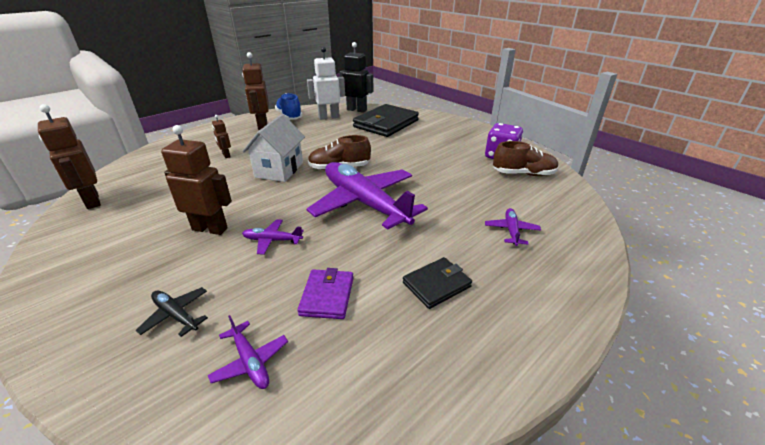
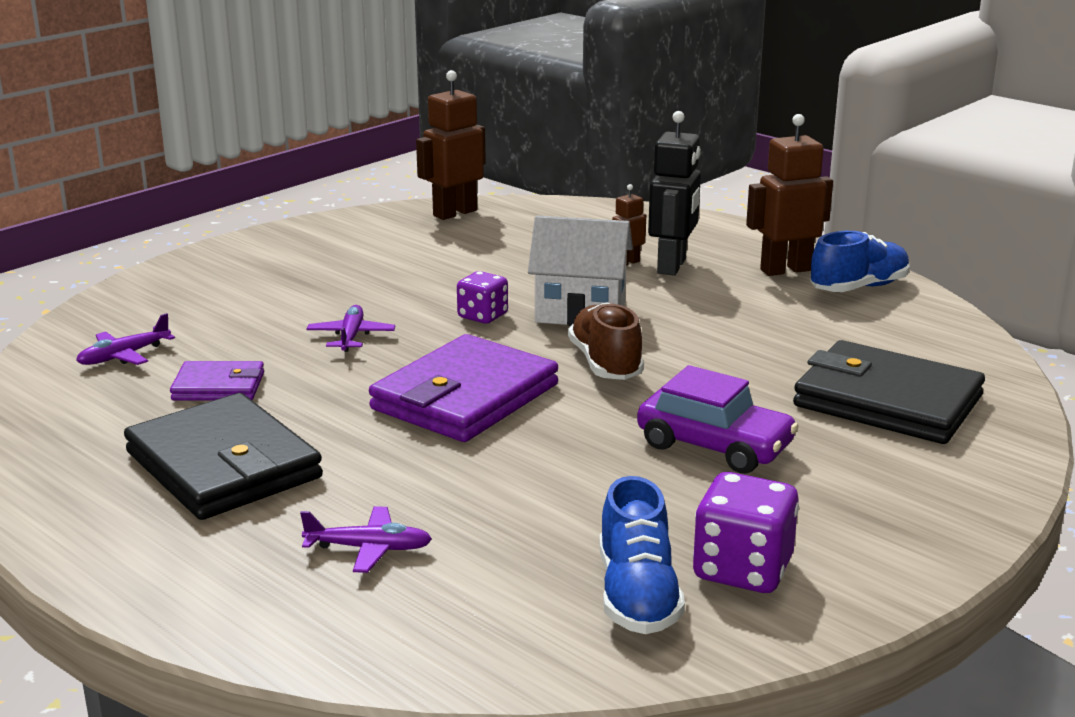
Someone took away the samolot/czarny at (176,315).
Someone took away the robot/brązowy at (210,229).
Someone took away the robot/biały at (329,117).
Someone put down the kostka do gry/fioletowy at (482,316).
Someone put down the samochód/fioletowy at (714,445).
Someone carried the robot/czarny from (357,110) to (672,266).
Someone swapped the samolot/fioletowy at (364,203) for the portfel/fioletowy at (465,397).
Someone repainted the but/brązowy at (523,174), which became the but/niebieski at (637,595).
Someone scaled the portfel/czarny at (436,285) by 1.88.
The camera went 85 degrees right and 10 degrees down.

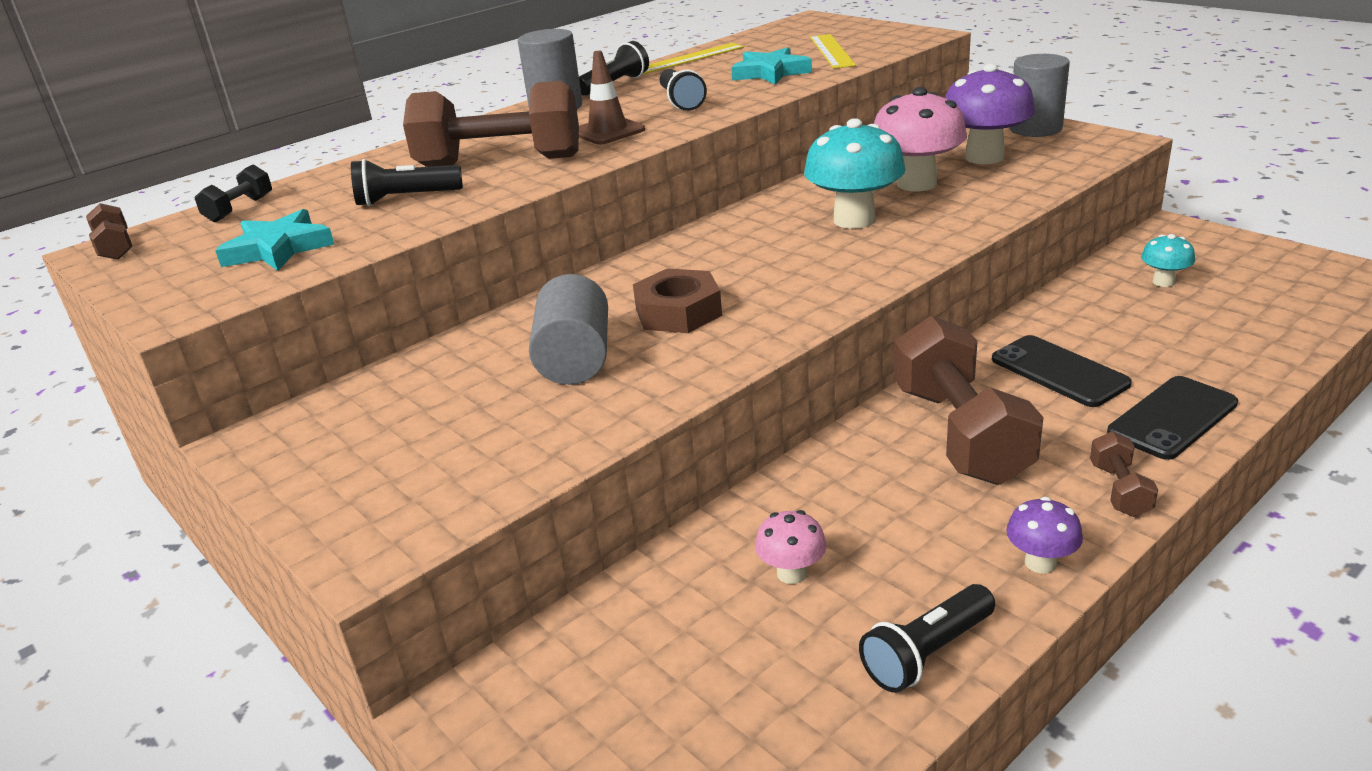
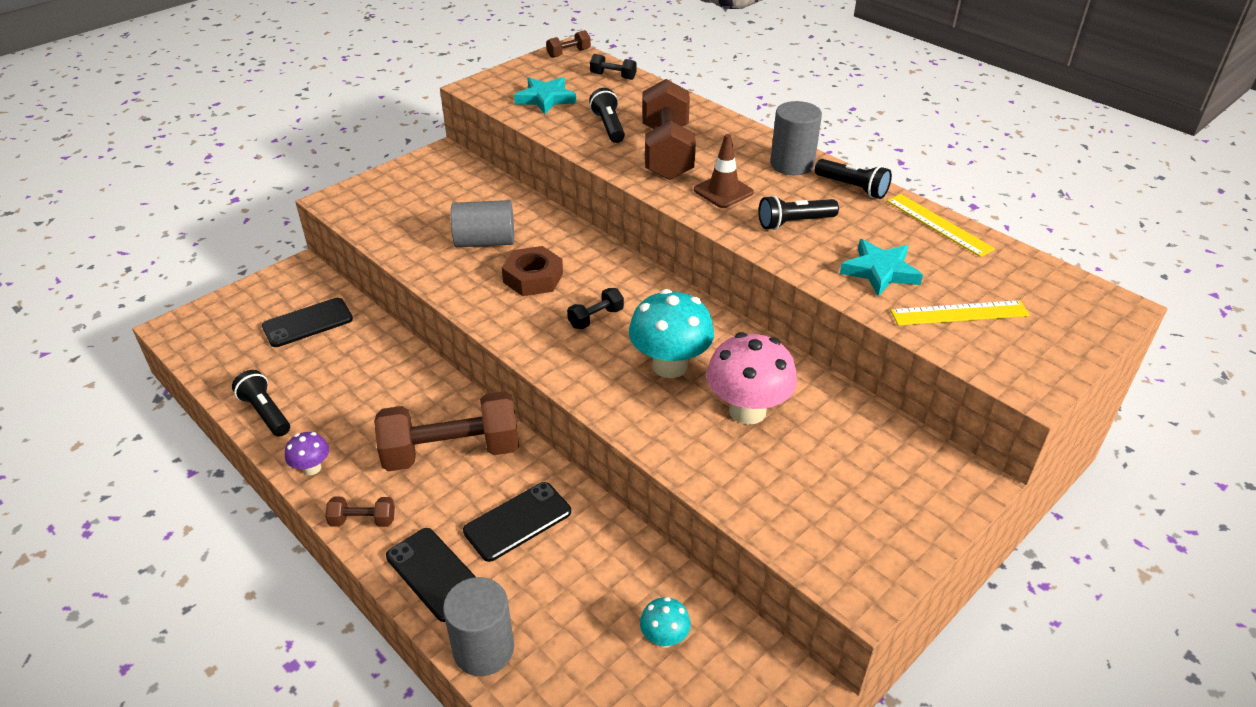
Someone took away the grzyb/różowy at (791,573).
Someone took away the grzyb/fioletowy at (984,157).
Someone put down the telefon/czarny at (308,323).
Someone put down the hantel/czarny at (596,318).
Someone carried the walec/szary from (1035,129) to (483,649).
The camera went 85 degrees right and 10 degrees up.

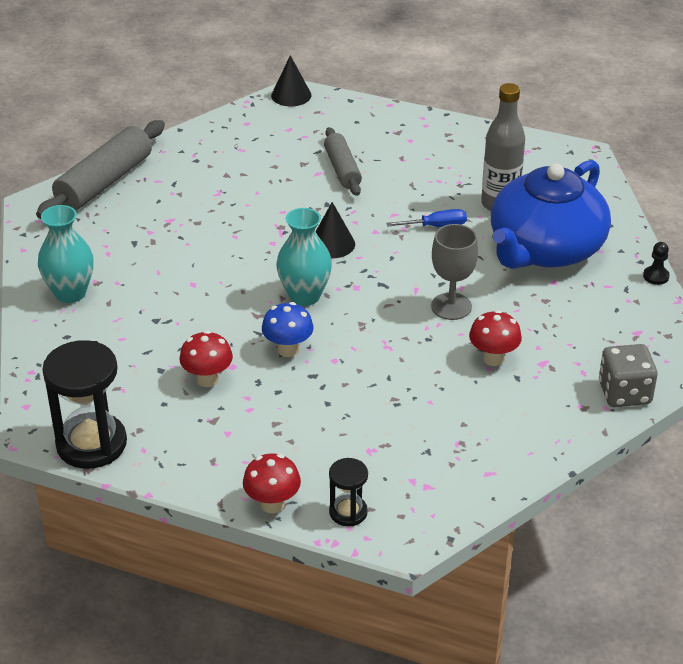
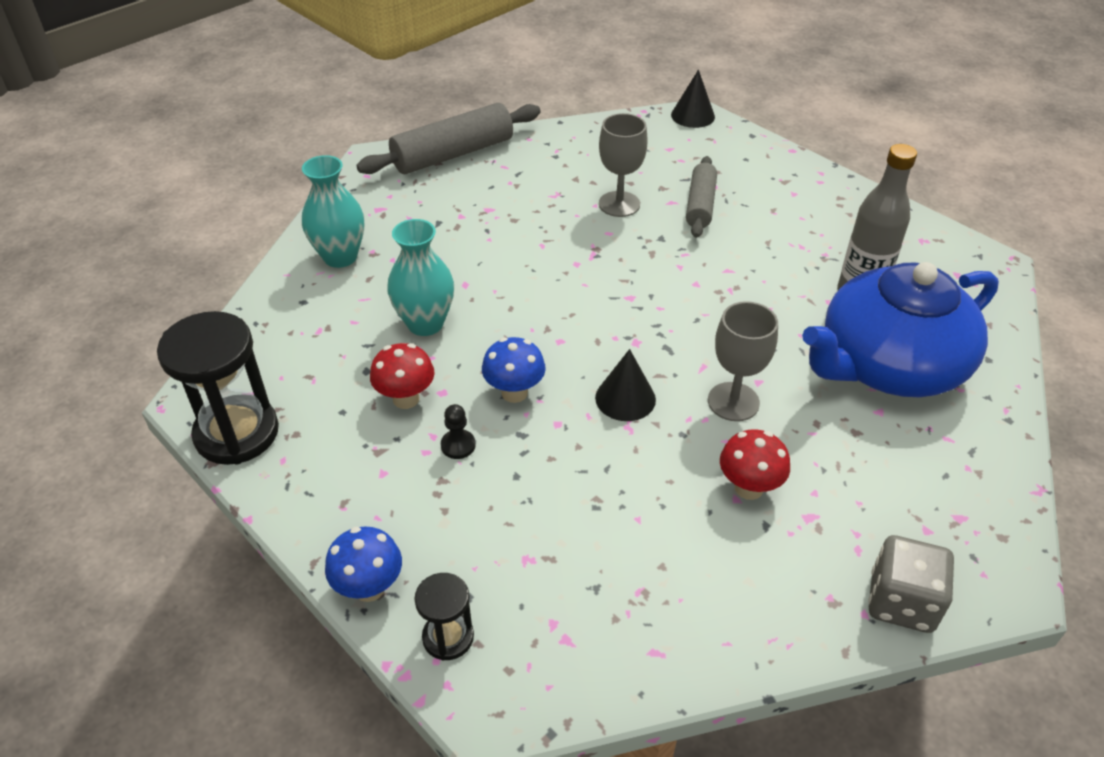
Someone took away the śrubokręt/niebieski at (436,226).
Someone put down the kielich/szary at (619,204).
Someone carried the wazon/turkusowy from (304,296) to (425,323).
Someone carried the stożek/czarny from (332,244) to (625,398).
Someone carried the pionek/czarny from (656,276) to (458,445).
Someone repainted the grzyb/czerwony at (272,504), which became the grzyb/niebieski at (369,588).
The camera went 25 degrees right and 5 degrees up.

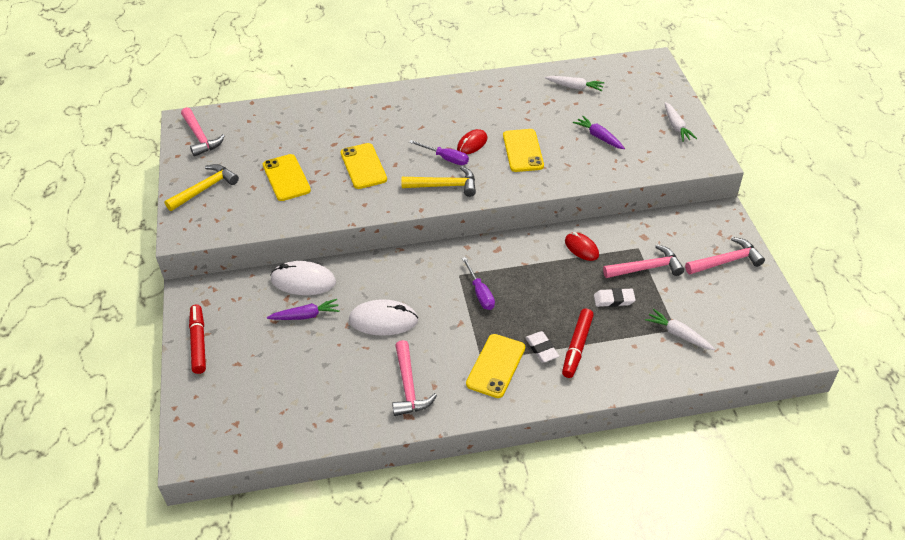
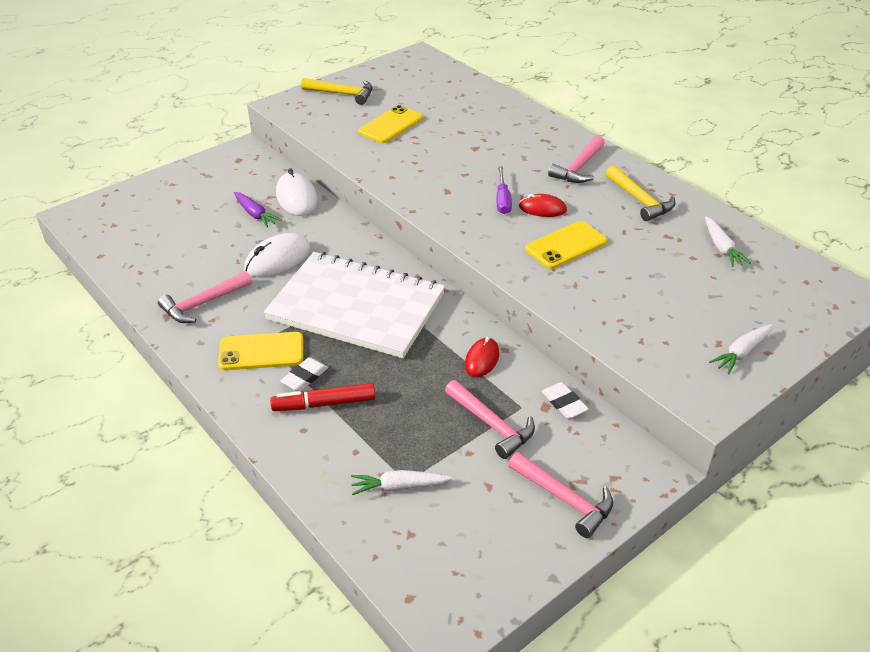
Someone took away the flamaster/czerwony at (198,343).
Someone took away the telefon/żółty at (363,166).
Someone took away the marchewka/fioletowy at (599,137).
Someone carried the młotek/różowy from (200,137) to (579,167).
Someone carried the młotek/żółty from (444,186) to (640,200).
Someone carried the gumka do mazania/biały from (614,300) to (564,403).
Someone swapped the śrubokręt/fioletowy at (480,293) for the zeszyt/biały at (356,307).
Someone rotated the myszka/biały at (383,320) by 75 degrees clockwise.
Someone rotated the marchewka/biały at (678,334) by 105 degrees counterclockwise.
The camera went 60 degrees right and 5 degrees down.

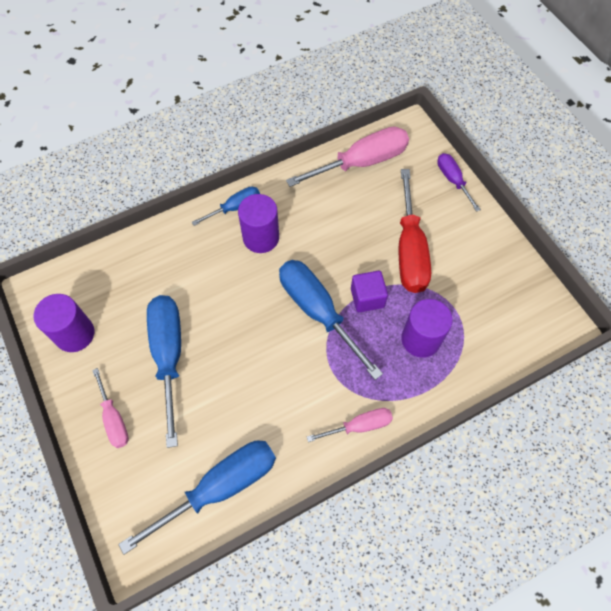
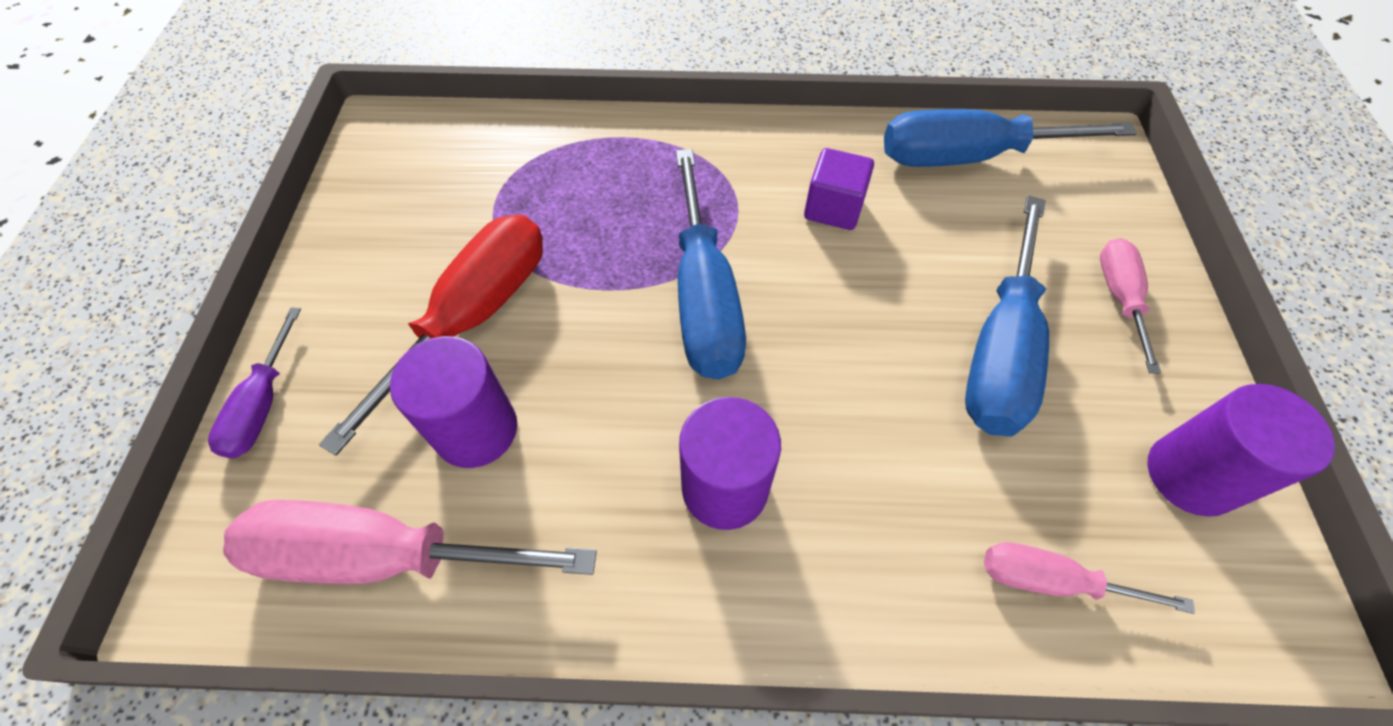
Someone took away the śrubokręt/niebieski at (235,208).
Someone carried the śrubokręt/różowy from (359,426) to (1051,580).
Someone carried the sześcian/fioletowy from (367,298) to (833,208).
Someone carried the walec/fioletowy from (420,339) to (476,430).
The camera went 150 degrees left and 5 degrees down.

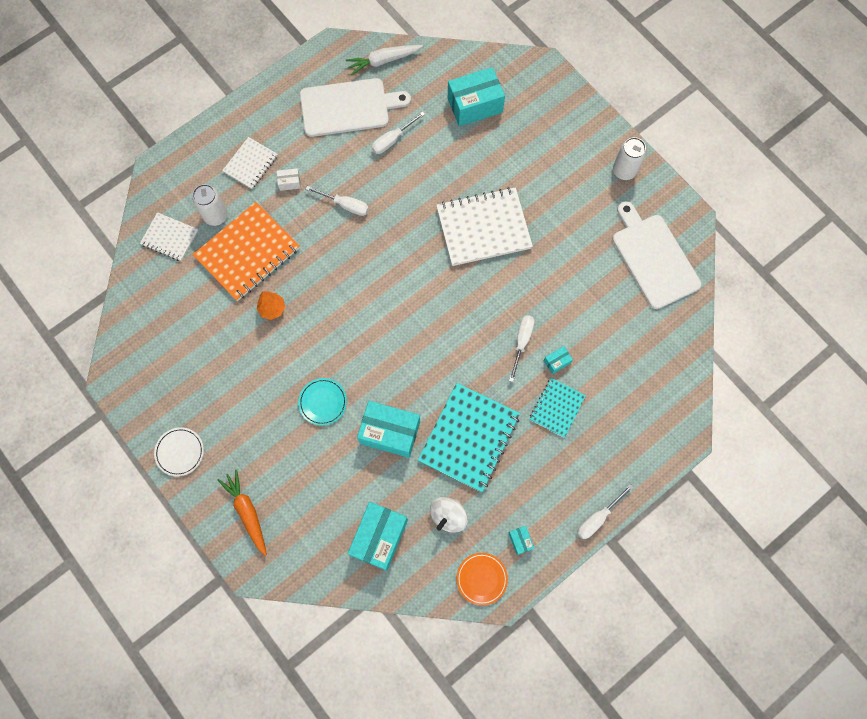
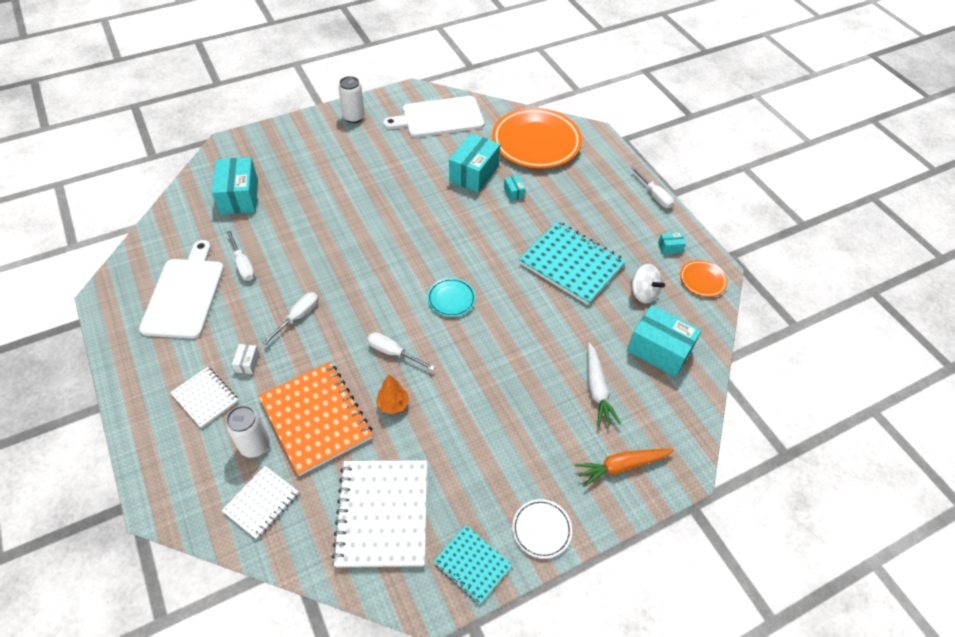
Someone put down the talerz/pomarańczowy at (536,142).
Someone carried the talerz/turkusowy from (323,402) to (451,299).
Someone carried the marchewka/biały from (383,61) to (597,389).
Someone carried the pudełko/turkusowy from (390,432) to (474,173).
Someone carried the zeszyt/biały from (483,228) to (382,514).
Someone carried the śrubokręt/biały from (521,342) to (393,353).
Someone carried the zeszyt/turkusowy from (557,408) to (472,565).
The camera went 80 degrees left and 20 degrees down.

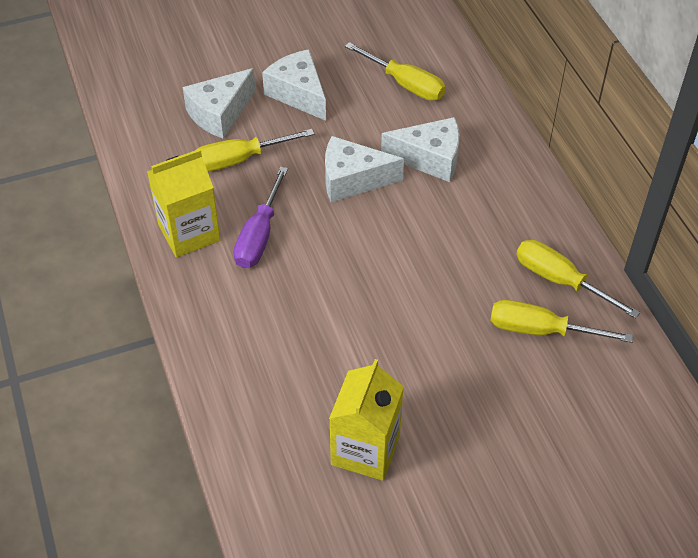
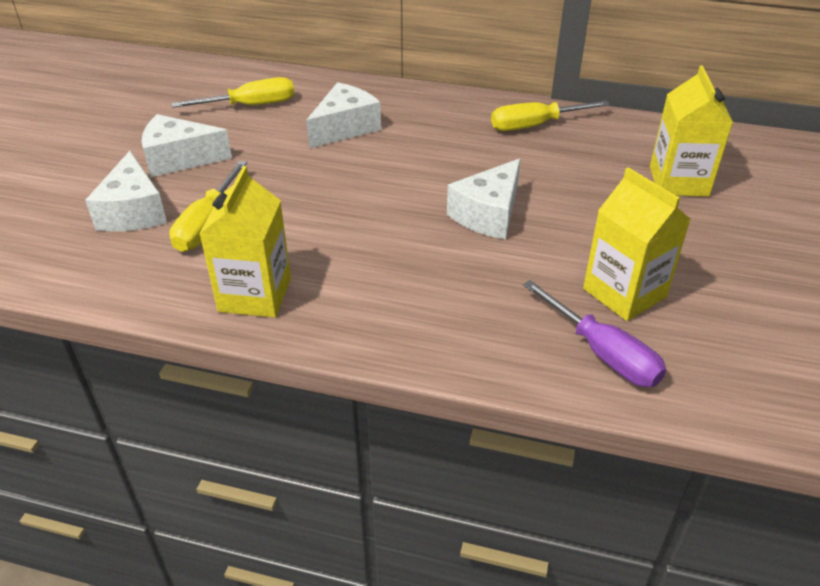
Someone took away the śrubokręt/żółty at (539,330).
Someone put down the karton mleka/żółty at (678,181).
Someone carried the śrubokręt/fioletowy from (259,236) to (604,354).
Someone carried the ser/biały from (352,180) to (488,214).
The camera went 55 degrees left and 10 degrees down.

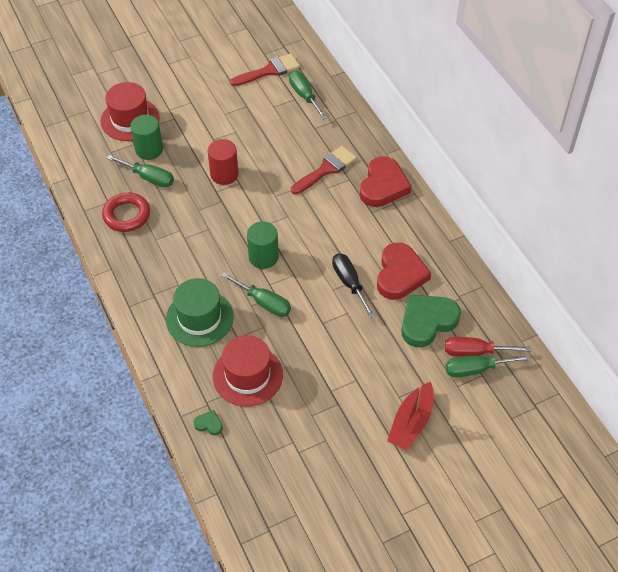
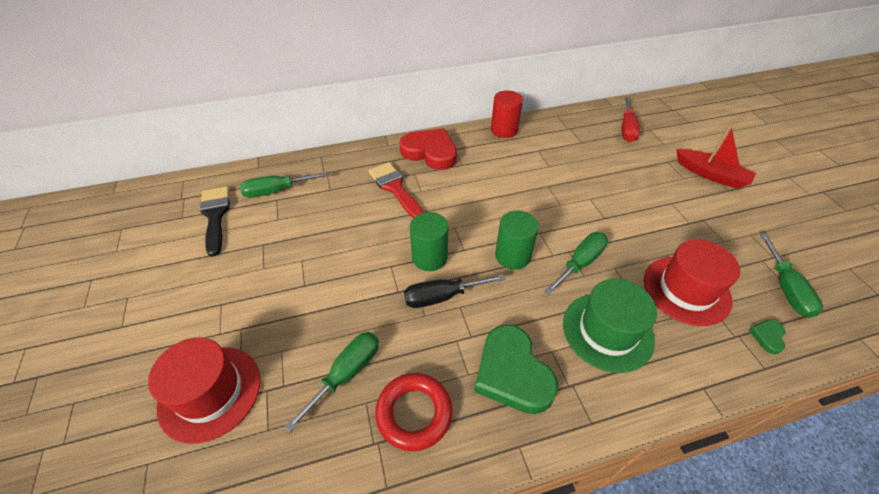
Someone took away the serce/czerwony at (400,274).
Someone carried the walec/zielony from (149,150) to (429,257).
Someone carried the walec/czerwony from (224,174) to (504,130).
Someone carried the śrubokręt/czarny from (349,283) to (442,297).
Someone carried the serce/zielony from (427,322) to (512,373).
Someone carried the śrubokręt/zielony from (475,369) to (785,288).
Someone repainted the pędzel/czerwony at (269,70), which became the pędzel/czarny at (215,216).
The camera went 80 degrees left and 5 degrees down.

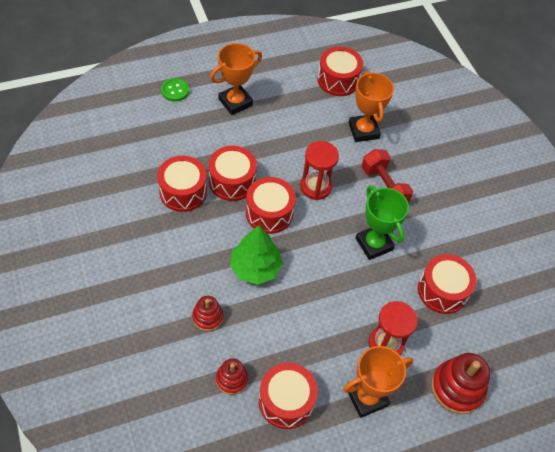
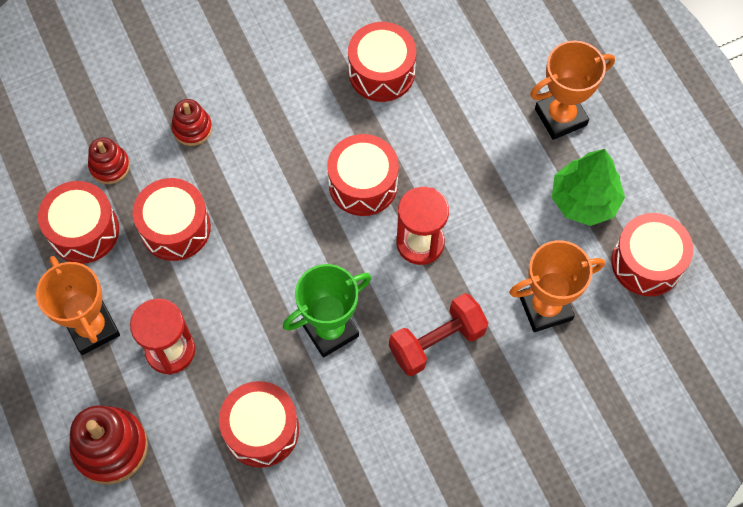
Someone took away the guzik/zielony at (175,91).
Someone carried the bęben/czerwony from (232,181) to (175,228).
Someone carried the drzewko/zielony from (255,268) to (584,200).
Someone rotated the puchar/pomarańczowy at (235,102) by 75 degrees counterclockwise.
The camera went 90 degrees right and 10 degrees up.

